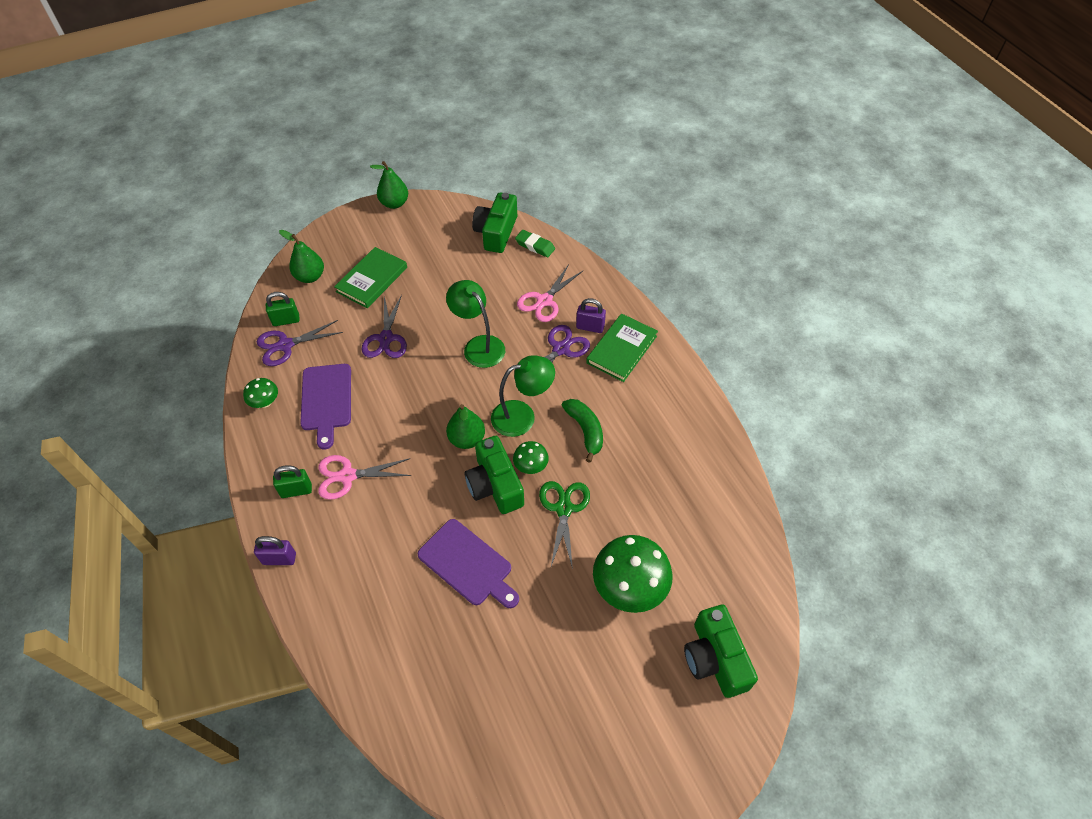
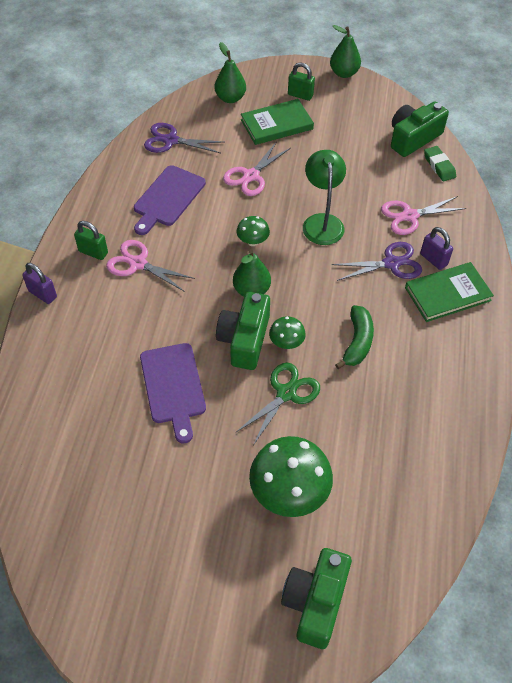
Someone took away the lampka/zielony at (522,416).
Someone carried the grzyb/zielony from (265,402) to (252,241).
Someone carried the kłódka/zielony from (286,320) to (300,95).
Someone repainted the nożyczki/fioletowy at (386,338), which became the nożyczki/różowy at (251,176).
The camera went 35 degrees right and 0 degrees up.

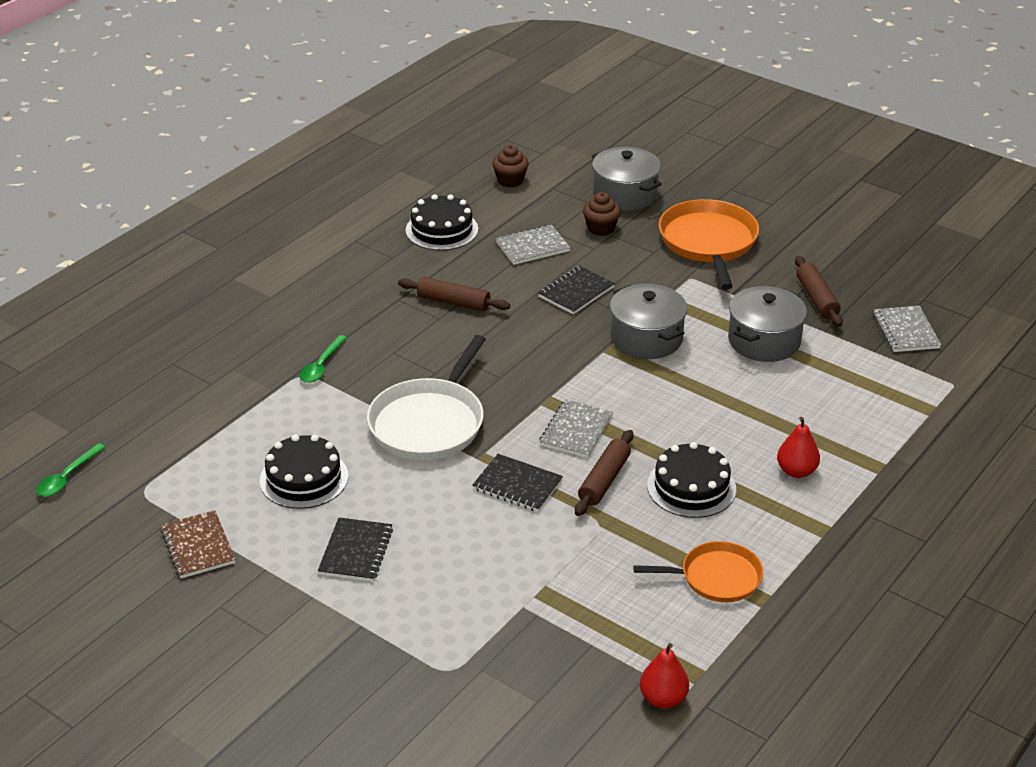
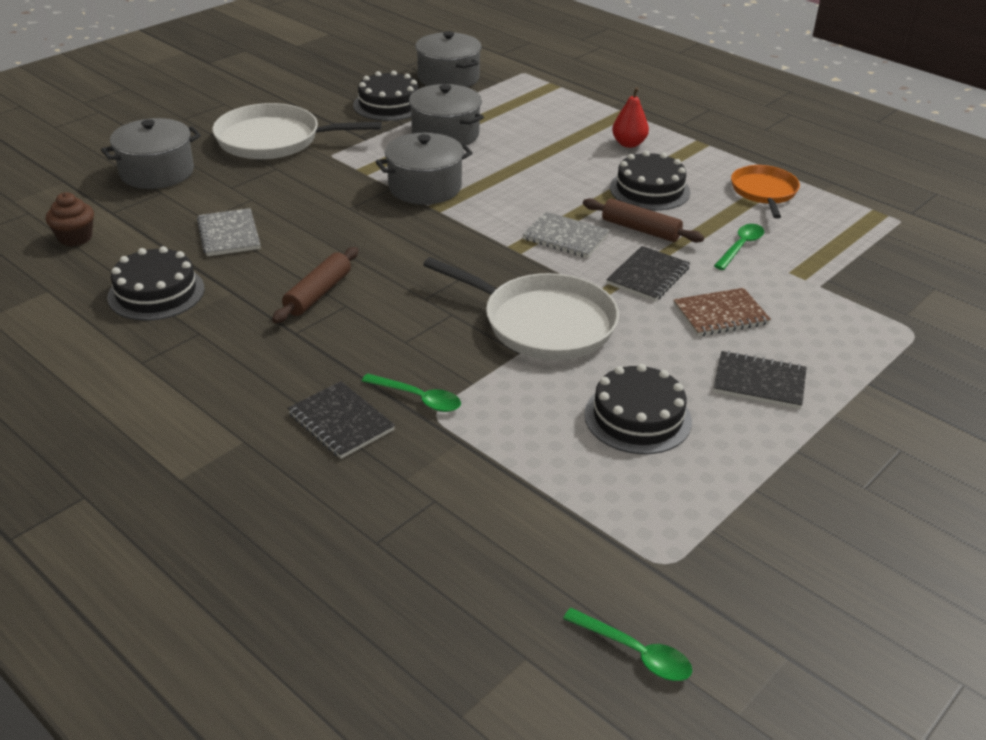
Someone took away the muffinka/brązowy at (601,228).
Someone took away the gruszka/czerwony at (663,698).
Someone put down the łyżka/zielony at (741,246).
Someone carried the zeszyt/brązowy from (198,546) to (720,314).
Someone carried the zeszyt/czarny from (576,292) to (341,422).
Someone swapped the wałek do ciasta/brązowy at (817,298) for the tort/czarny at (388,104).
Someone swapped the zeszyt/szary at (906,331) for the garnek/szary at (448,78).
Someone repainted the patelnia/pomarańczowy at (708,242), which became the patelnia/biały at (274,140).
The camera went 85 degrees left and 0 degrees up.

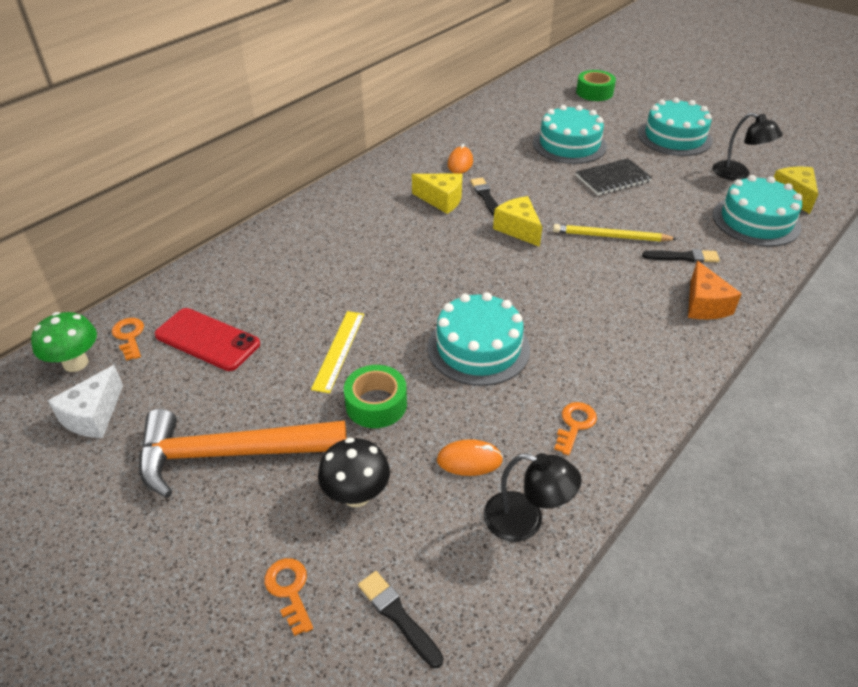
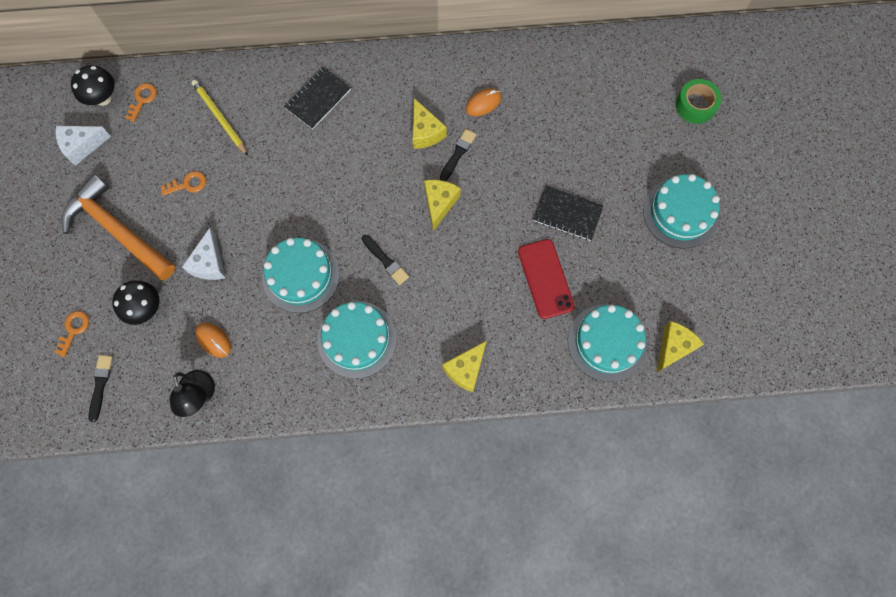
Someone took away the linijka/żółty at (339,350).
Someone took away the lampka/czarny at (738,174).
Someone put down the zeszyt/czarny at (318,99).
Someone carried the telefon/czerwony from (207,340) to (545,279).
Someone carried the tort/turkusowy from (569,144) to (357,339).
Someone carried the ołówek/żółty from (611,236) to (220,118).
Someone carried the klucz/pomarańczowy from (575,425) to (188,184).
Someone carried the pędzel/czarny from (683,257) to (385,261).
Someone swapped the taśma klejąca/zielony at (376,404) for the ser/biały at (209,263).
Someone repainted the grzyb/zielony at (76,363), which became the grzyb/czarny at (103,98).
Someone repainted the ser/pomarańczowy at (704,305), which became the ser/żółty at (466,369).
The camera went 45 degrees right and 30 degrees up.

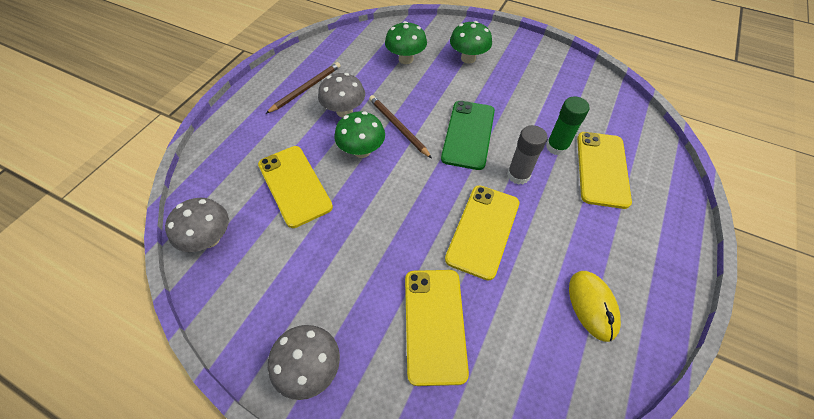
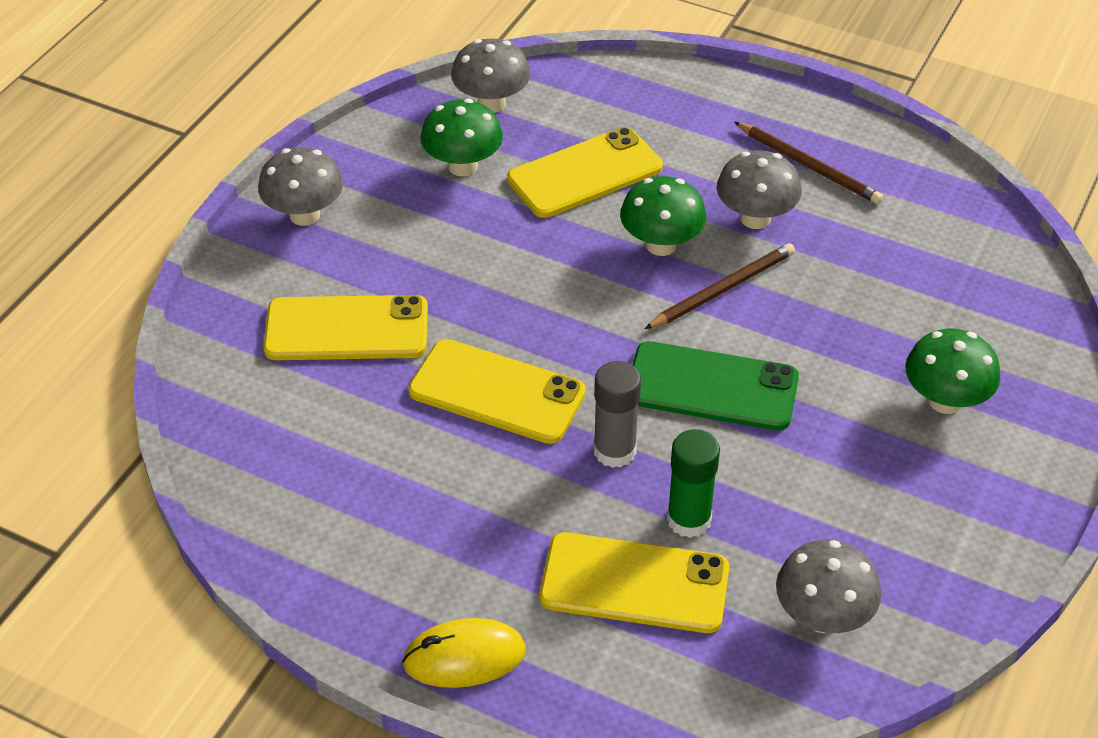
Someone put down the grzyb/szary at (822,617).
Someone carried the grzyb/zielony from (406,59) to (463,166).
Someone carried the myszka/żółty from (592,305) to (464,657).
The camera went 90 degrees right and 10 degrees down.

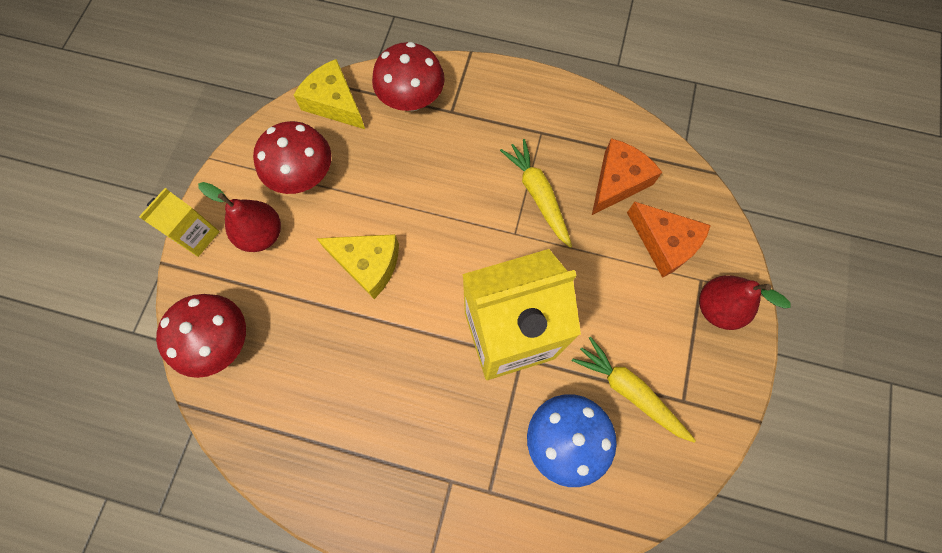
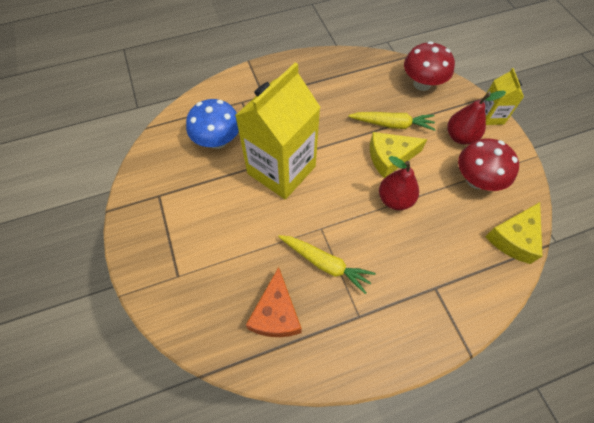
Someone took away the grzyb/czerwony at (411,100).
Someone took away the ser/pomarańczowy at (664,243).
Someone carried the marchewka/żółty from (629,391) to (392,124).
Someone carried the gruszka/czerwony from (717,308) to (395,199).
Someone rotated the ser/żółty at (334,103) by 120 degrees clockwise.
The camera went 145 degrees right and 10 degrees down.

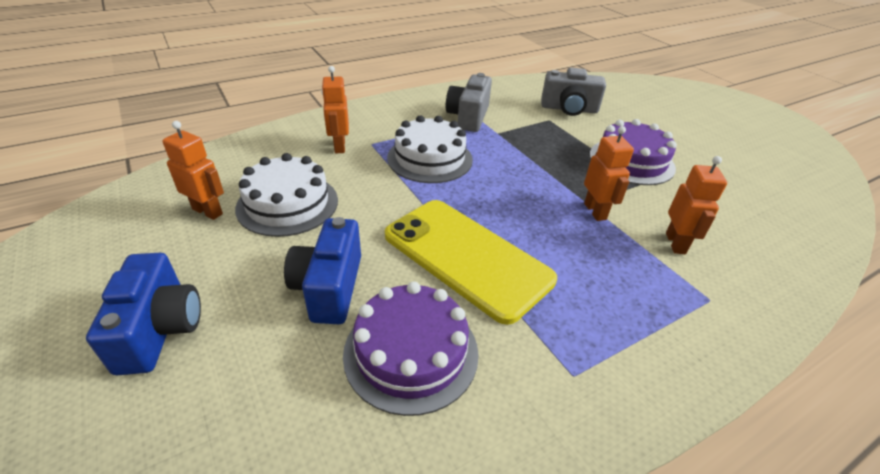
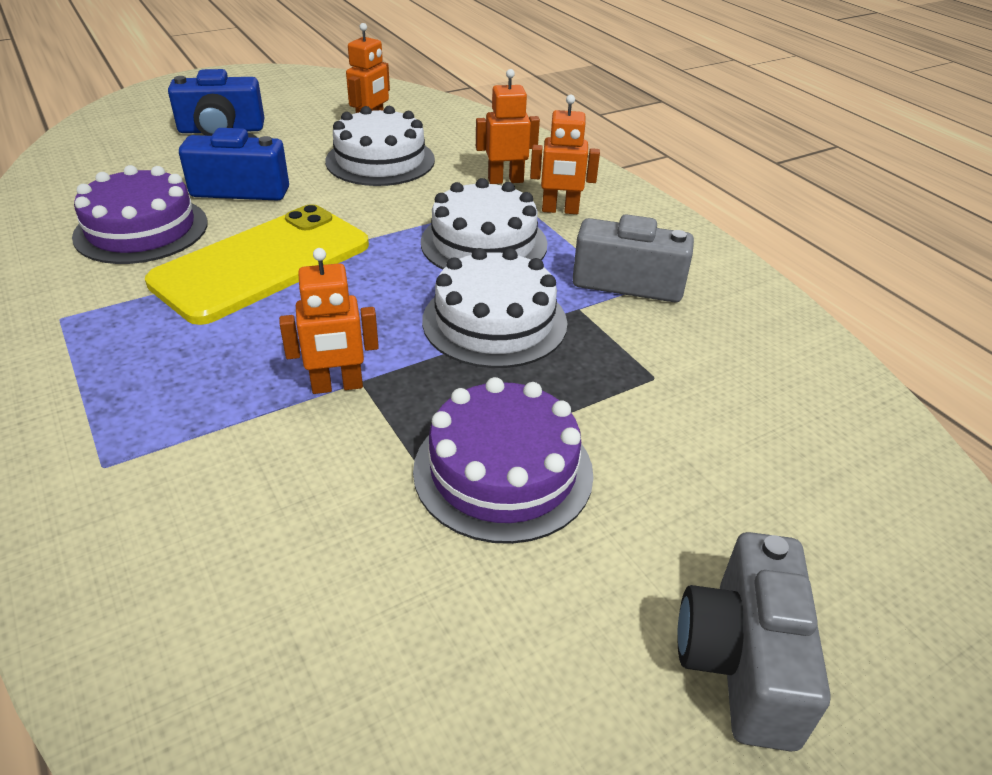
Someone put down the tort/biały at (494,321).
Someone carried the aparat fotograficzny/szary from (569,109) to (740,661).
Someone carried the robot/pomarańczowy from (676,243) to (560,210).
The camera went 90 degrees right and 0 degrees up.

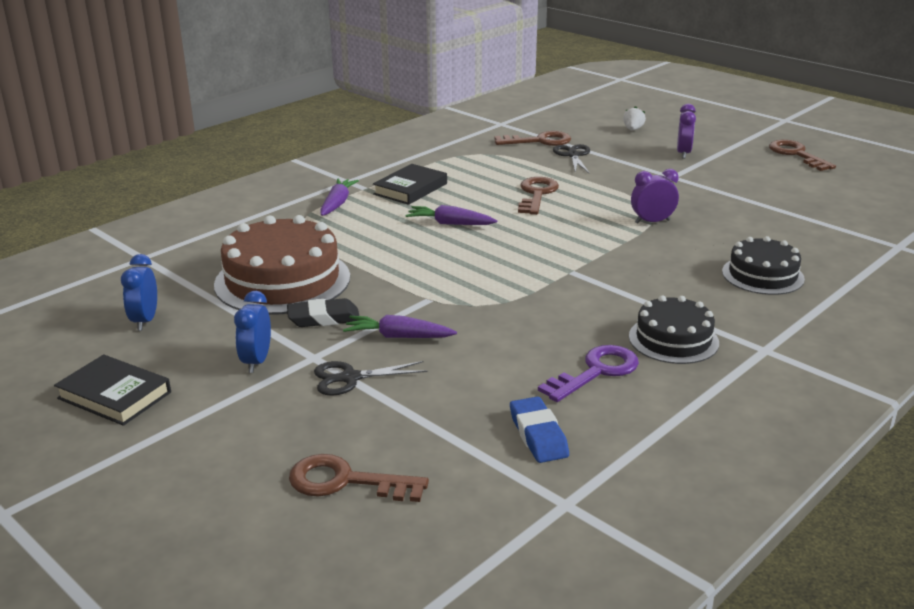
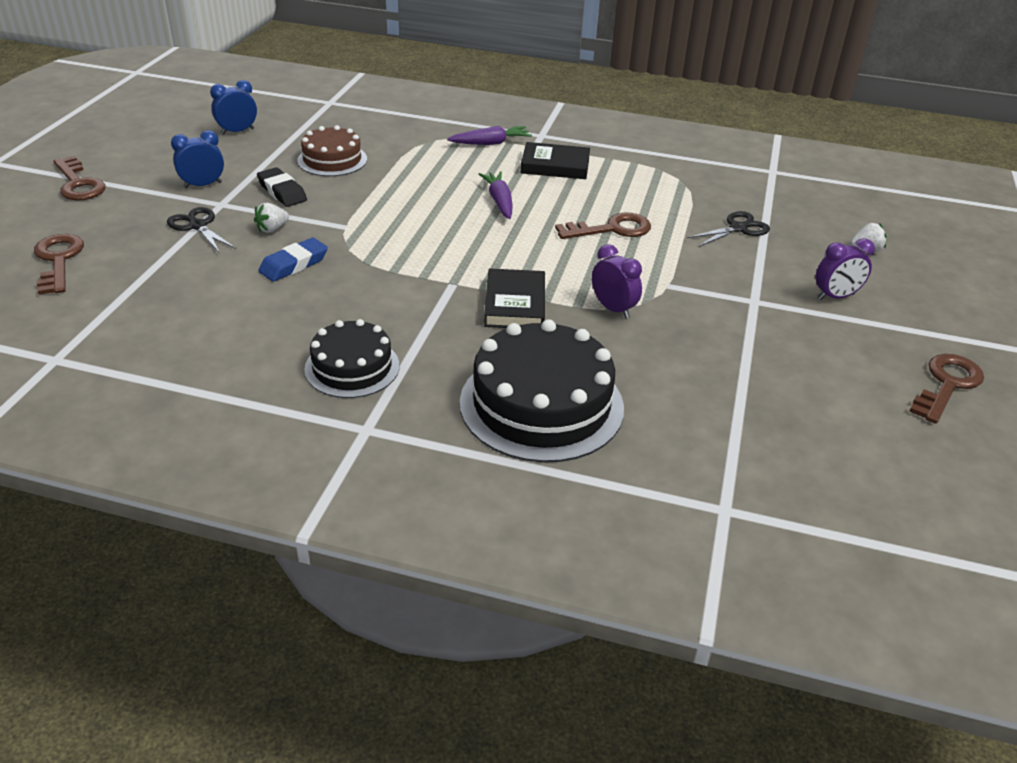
Someone took away the klucz/fioletowy at (596,372).
Someone carried the książka/czarny from (114,395) to (515,304).
Someone carried the klucz/brązowy from (539,141) to (78,184).
Someone carried the gumka do mazania/niebieski from (538,435) to (294,264).
Someone swapped the marchewka/fioletowy at (398,336) for the truskawka/biały at (272,229).
Someone scaled the tort/brązowy at (282,280) by 0.59.
Someone scaled the tort/czarny at (762,275) by 1.69.
The camera went 60 degrees right and 10 degrees up.

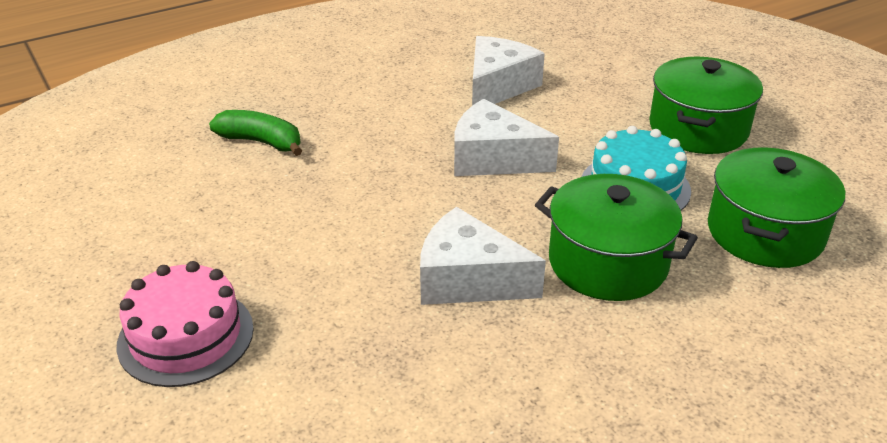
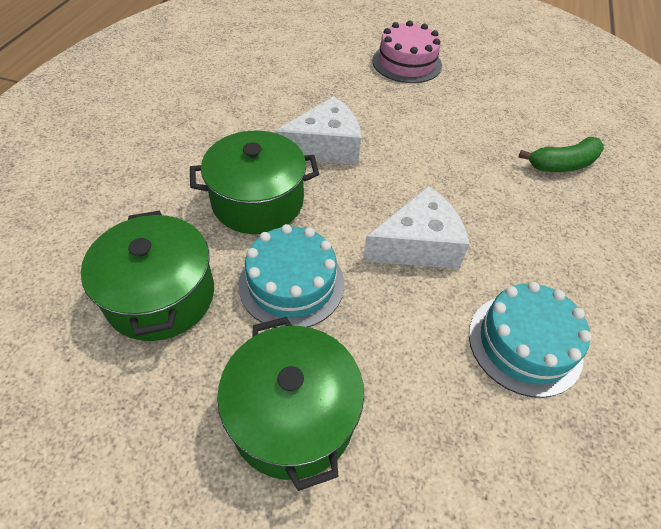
Someone swapped the ser/biały at (498,86) for the tort/turkusowy at (524,343).
The camera went 135 degrees right and 15 degrees up.

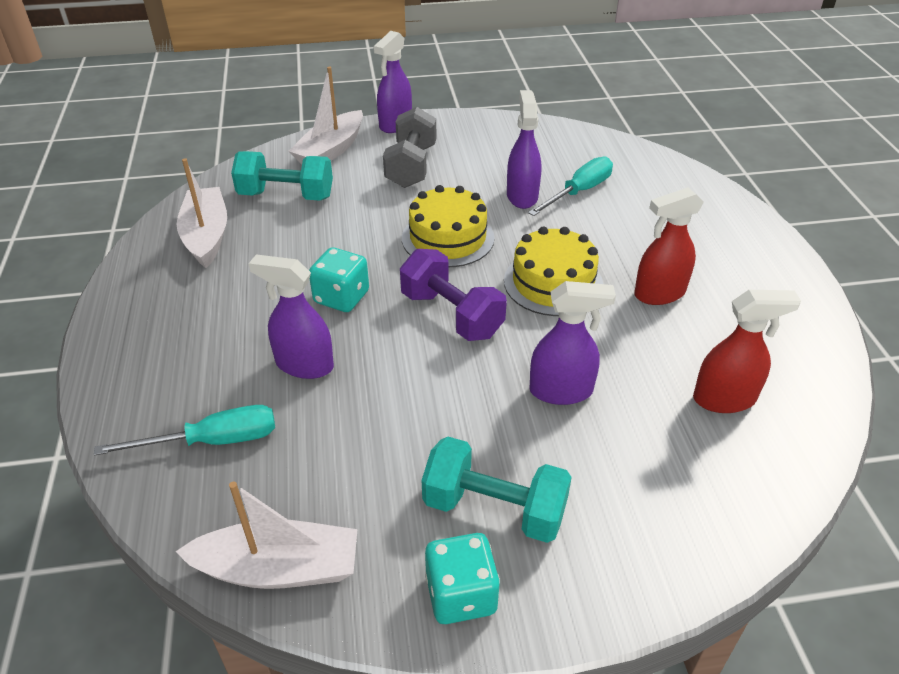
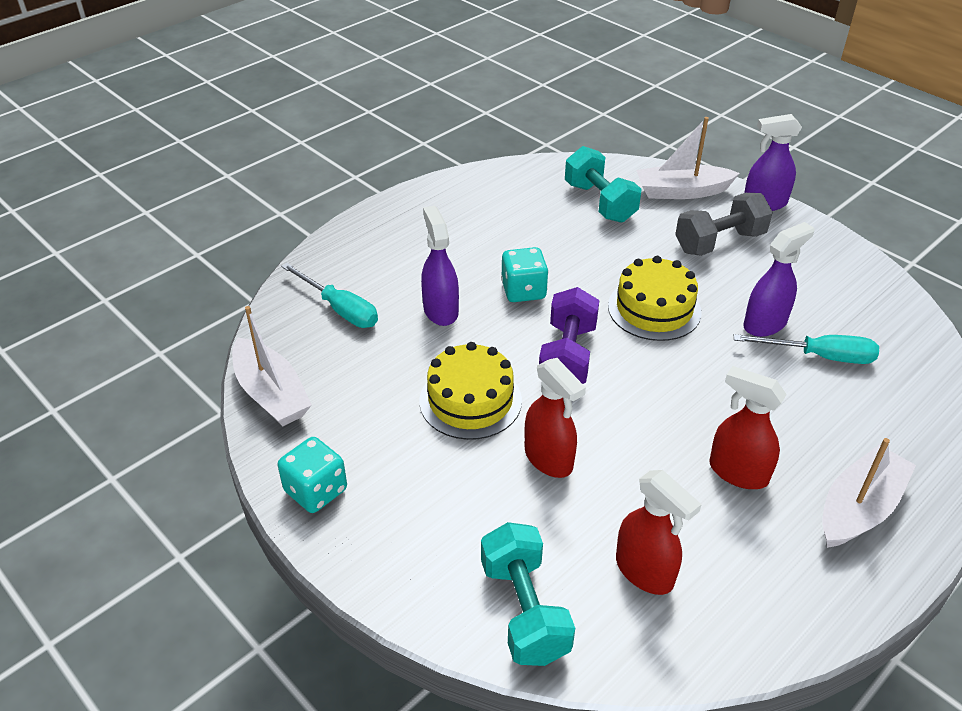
Someone carried the łódka/biały from (206,236) to (859,508).
Someone carried the hantel/turkusowy from (494,508) to (524,610).
Someone carried the tort/żółty from (553,282) to (470,400).
Someone repainted the spryskiwacz/fioletowy at (561,391), which became the spryskiwacz/czerwony at (549,459).
The camera went 55 degrees right and 0 degrees up.

